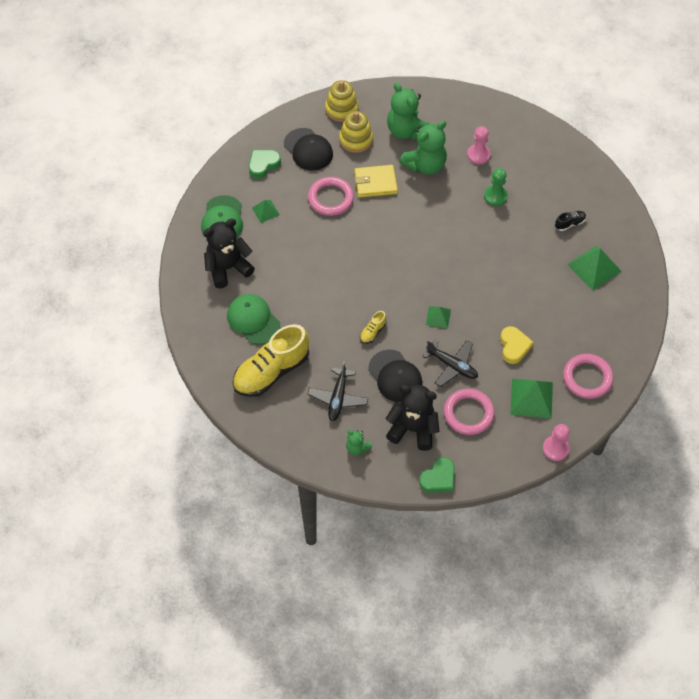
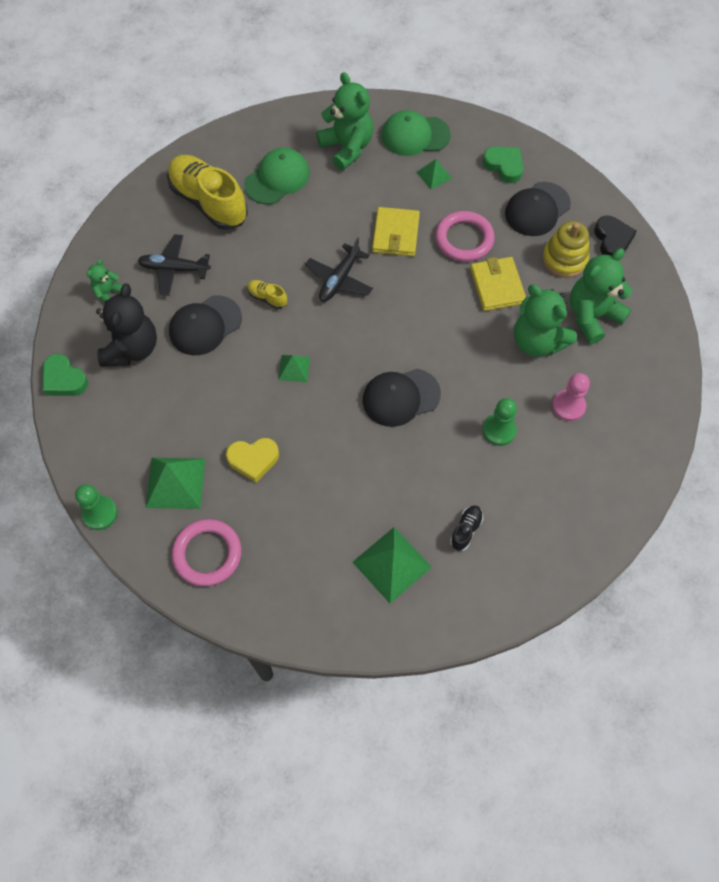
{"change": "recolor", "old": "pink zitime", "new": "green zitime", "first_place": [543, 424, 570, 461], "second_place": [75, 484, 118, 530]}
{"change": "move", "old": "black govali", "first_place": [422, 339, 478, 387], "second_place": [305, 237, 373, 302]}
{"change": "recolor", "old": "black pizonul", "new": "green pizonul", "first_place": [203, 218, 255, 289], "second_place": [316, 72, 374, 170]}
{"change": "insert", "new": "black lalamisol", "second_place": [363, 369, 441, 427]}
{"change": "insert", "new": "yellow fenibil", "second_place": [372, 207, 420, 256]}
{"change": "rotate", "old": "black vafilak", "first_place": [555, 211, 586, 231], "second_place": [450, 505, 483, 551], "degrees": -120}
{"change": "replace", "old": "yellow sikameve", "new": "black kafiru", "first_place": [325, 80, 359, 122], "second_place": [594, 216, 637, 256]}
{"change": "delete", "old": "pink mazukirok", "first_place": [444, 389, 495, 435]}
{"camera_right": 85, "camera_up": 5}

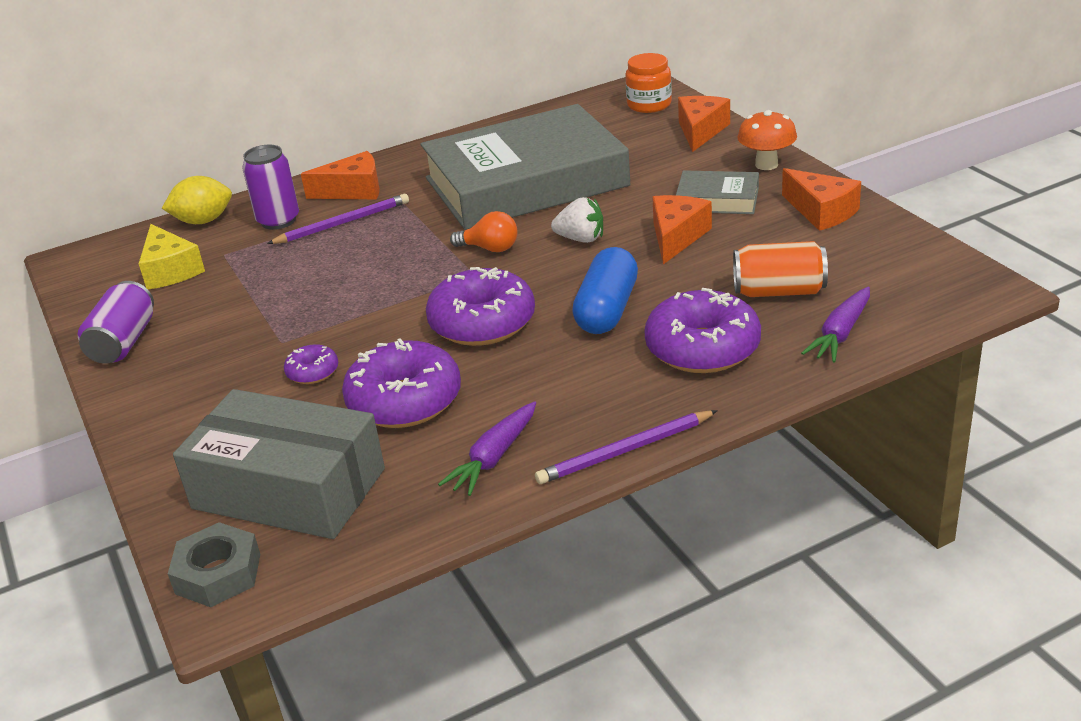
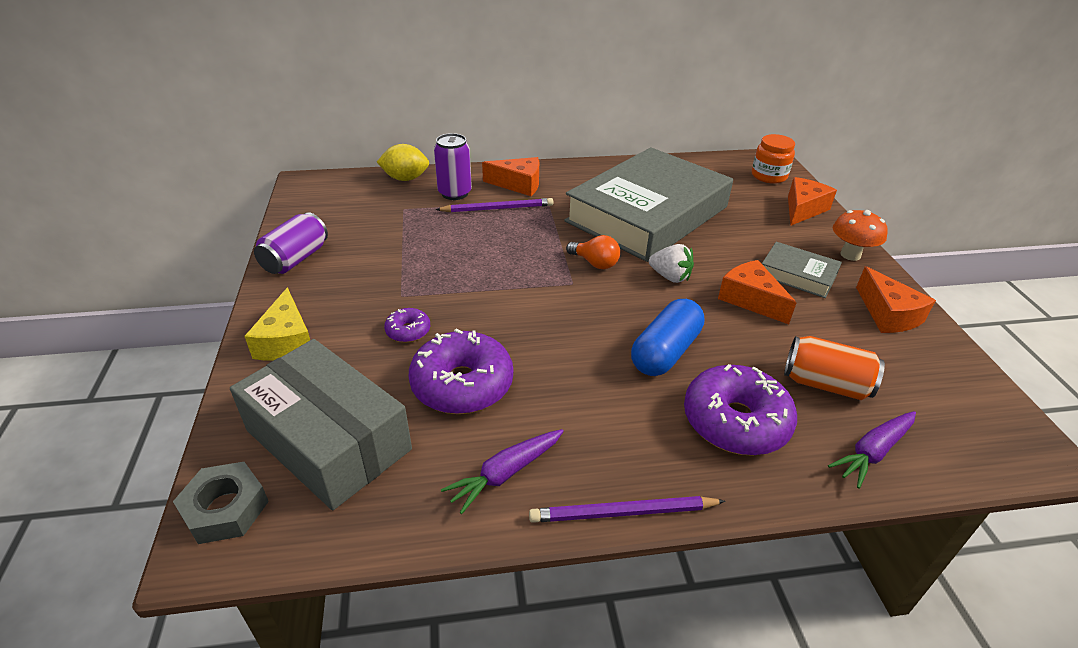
{"change": "move", "old": "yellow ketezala", "first_place": [138, 224, 205, 290], "second_place": [244, 287, 310, 361]}
{"change": "rotate", "old": "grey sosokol", "first_place": [421, 104, 631, 230], "second_place": [564, 147, 733, 262], "degrees": -45}
{"change": "rotate", "old": "orange ketezala", "first_place": [653, 195, 712, 264], "second_place": [718, 260, 797, 324], "degrees": -75}
{"change": "delete", "old": "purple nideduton", "first_place": [426, 267, 535, 346]}
{"camera_right": 15, "camera_up": 5}

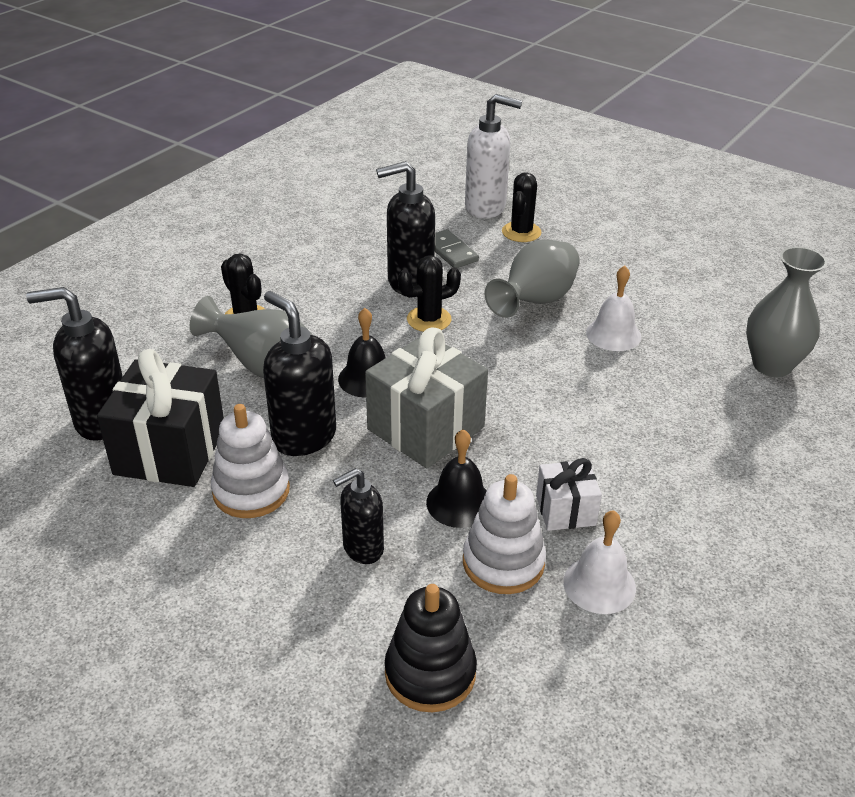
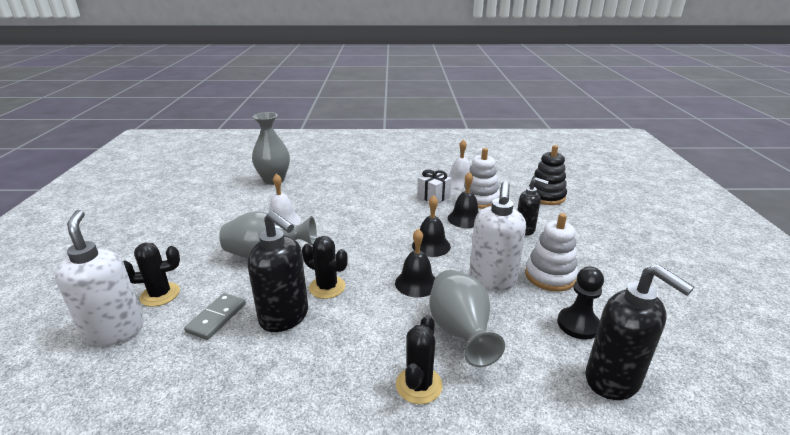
{"change": "replace", "old": "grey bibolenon", "new": "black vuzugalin", "first_place": [365, 328, 488, 468], "second_place": [412, 195, 451, 257]}
{"change": "recolor", "old": "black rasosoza", "new": "white rasosoza", "first_place": [263, 291, 336, 456], "second_place": [469, 181, 526, 290]}
{"change": "replace", "old": "black bibolenon", "new": "black zitime", "first_place": [97, 349, 224, 487], "second_place": [557, 266, 604, 340]}
{"camera_right": -125, "camera_up": -10}

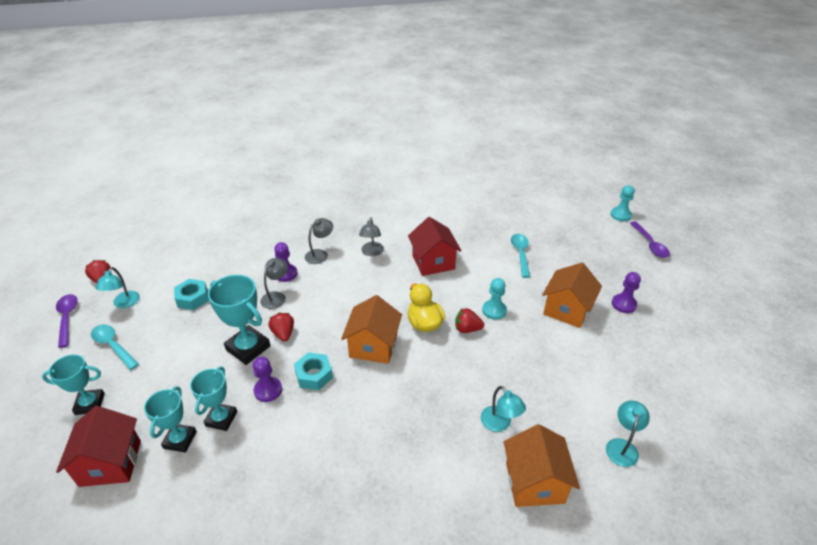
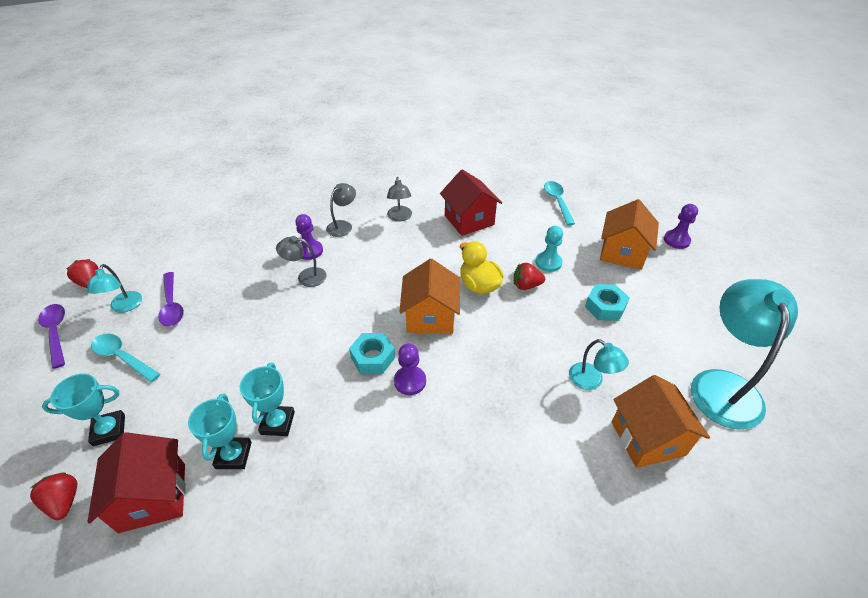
{"change": "move", "old": "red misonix", "first_place": [268, 313, 294, 341], "second_place": [30, 472, 78, 520]}
{"change": "move", "old": "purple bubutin", "first_place": [630, 221, 670, 258], "second_place": [158, 272, 184, 326]}
{"change": "rotate", "old": "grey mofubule", "first_place": [260, 258, 288, 309], "second_place": [276, 236, 327, 287], "degrees": -105}
{"change": "move", "old": "purple zitime", "first_place": [253, 357, 282, 402], "second_place": [394, 343, 426, 395]}
{"change": "move", "old": "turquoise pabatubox", "first_place": [174, 279, 209, 310], "second_place": [585, 284, 630, 321]}
{"change": "resize", "old": "turquoise mofubule", "first_place": [606, 400, 650, 467], "second_place": [691, 279, 798, 430], "factor": 2.03}
{"change": "delete", "old": "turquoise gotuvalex", "first_place": [208, 275, 270, 365]}
{"change": "delete", "old": "turquoise zitime", "first_place": [611, 185, 635, 221]}
{"camera_right": -10, "camera_up": 5}

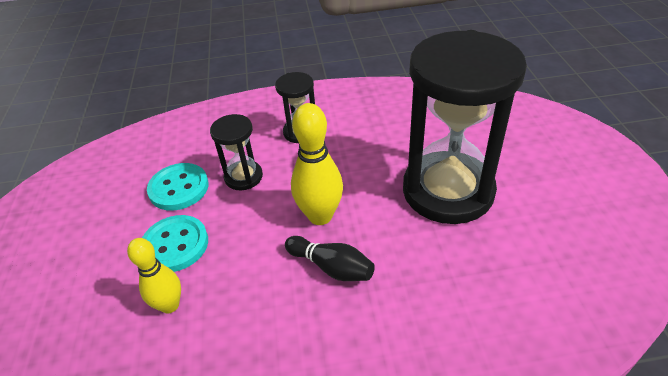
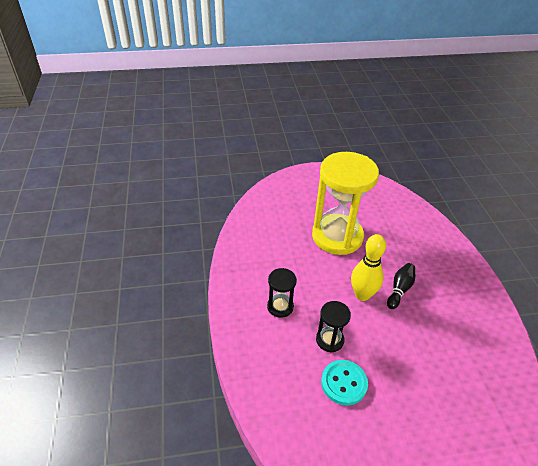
{"change": "recolor", "old": "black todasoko", "new": "yellow todasoko", "first_place": [403, 30, 527, 224], "second_place": [312, 152, 379, 255]}
{"change": "delete", "old": "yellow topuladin", "first_place": [127, 238, 181, 314]}
{"change": "delete", "old": "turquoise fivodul", "first_place": [142, 215, 208, 272]}
{"camera_right": -95, "camera_up": 0}

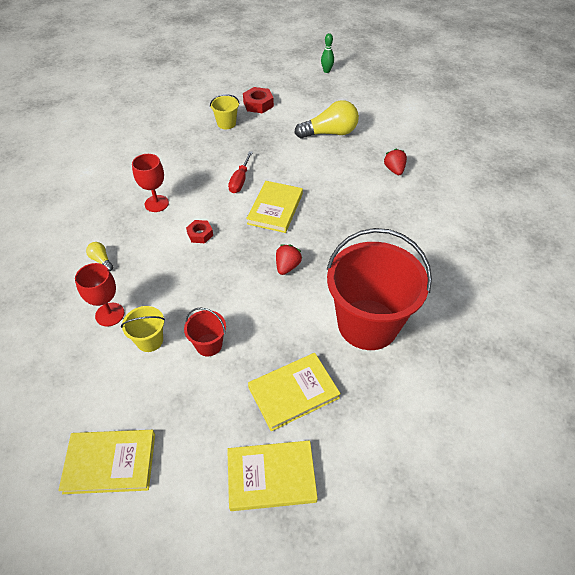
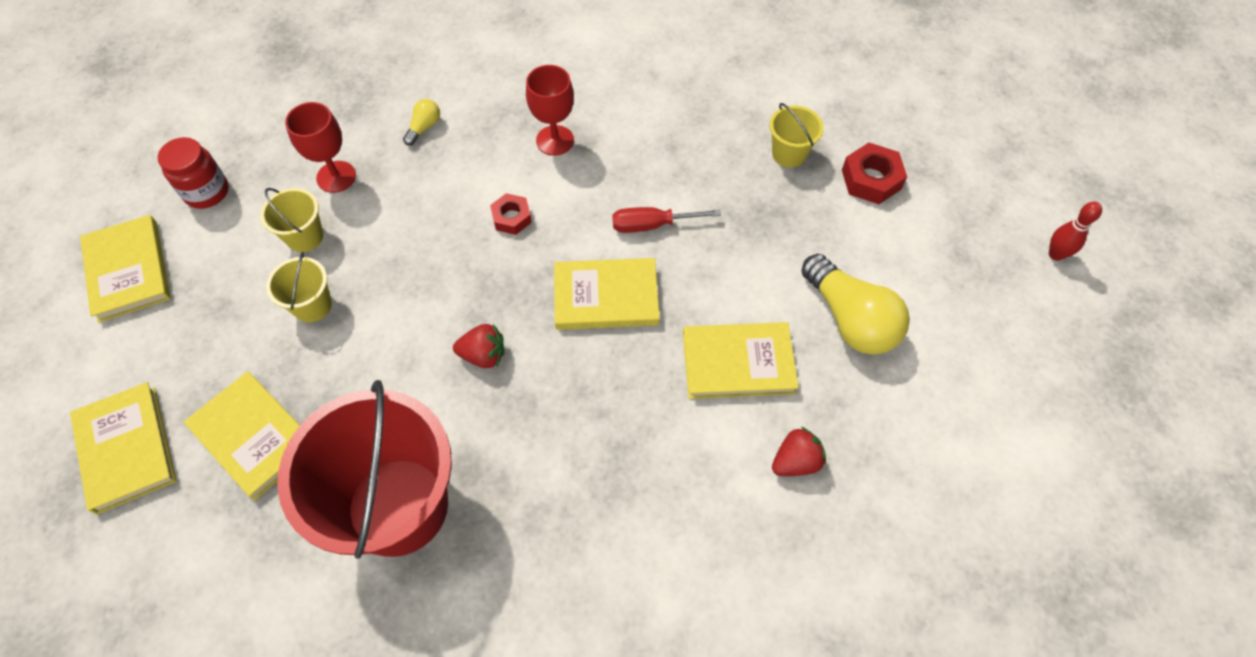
{"change": "insert", "new": "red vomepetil", "second_place": [157, 137, 229, 209]}
{"change": "recolor", "old": "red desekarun", "new": "yellow desekarun", "first_place": [184, 308, 226, 357], "second_place": [266, 252, 332, 322]}
{"change": "insert", "new": "yellow sosokol", "second_place": [683, 322, 799, 399]}
{"change": "recolor", "old": "green topuladin", "new": "red topuladin", "first_place": [321, 33, 334, 73], "second_place": [1049, 202, 1102, 261]}
{"camera_right": 70, "camera_up": 10}

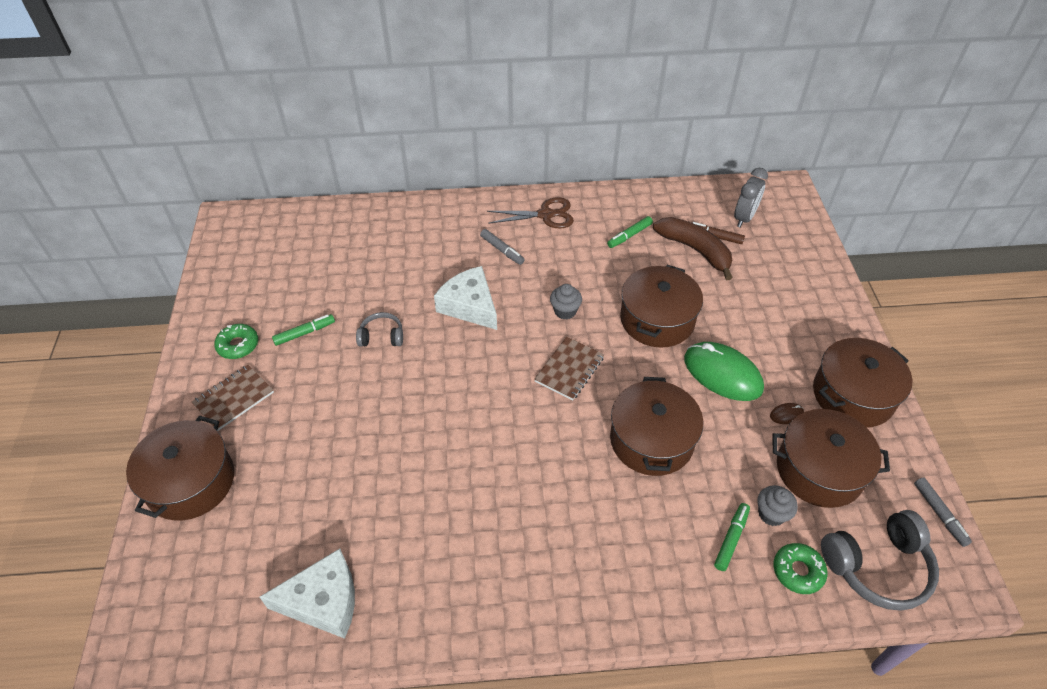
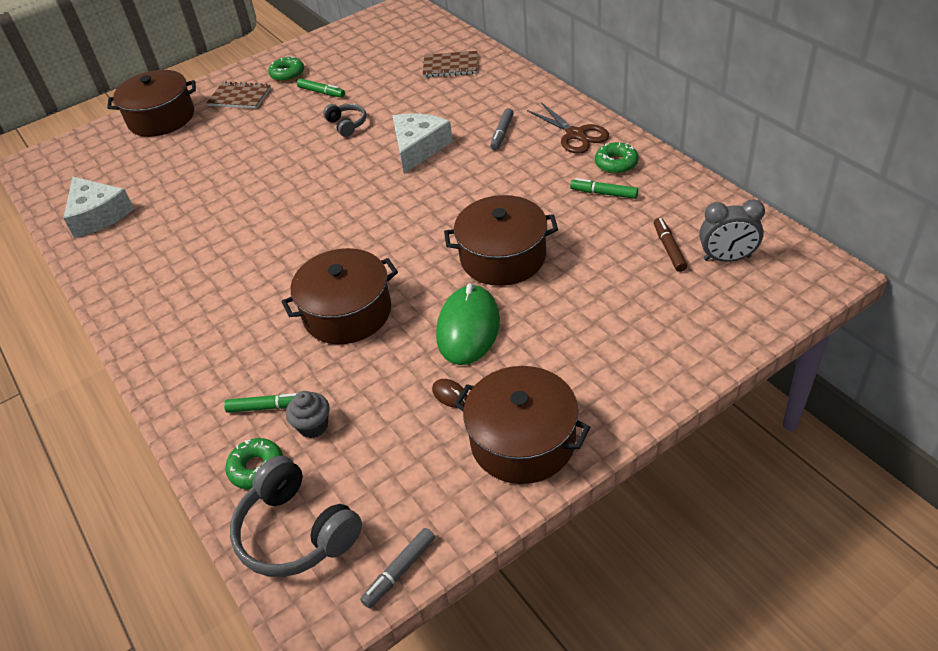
{"change": "move", "old": "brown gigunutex", "first_place": [534, 336, 604, 400], "second_place": [422, 51, 477, 78]}
{"change": "insert", "new": "green nideduton", "second_place": [595, 142, 639, 174]}
{"change": "delete", "old": "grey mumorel", "first_place": [550, 284, 582, 319]}
{"change": "delete", "old": "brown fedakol", "first_place": [653, 217, 733, 280]}
{"change": "delete", "old": "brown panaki", "first_place": [772, 409, 890, 508]}
{"camera_right": 65, "camera_up": -5}

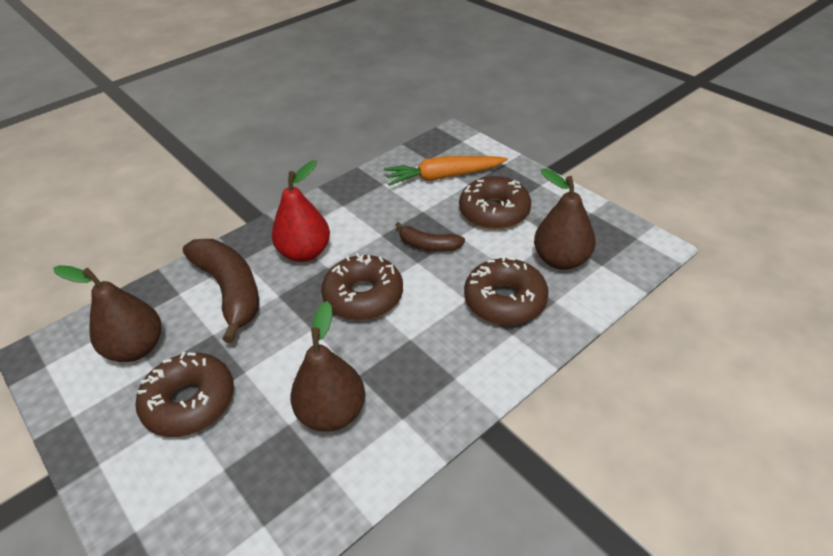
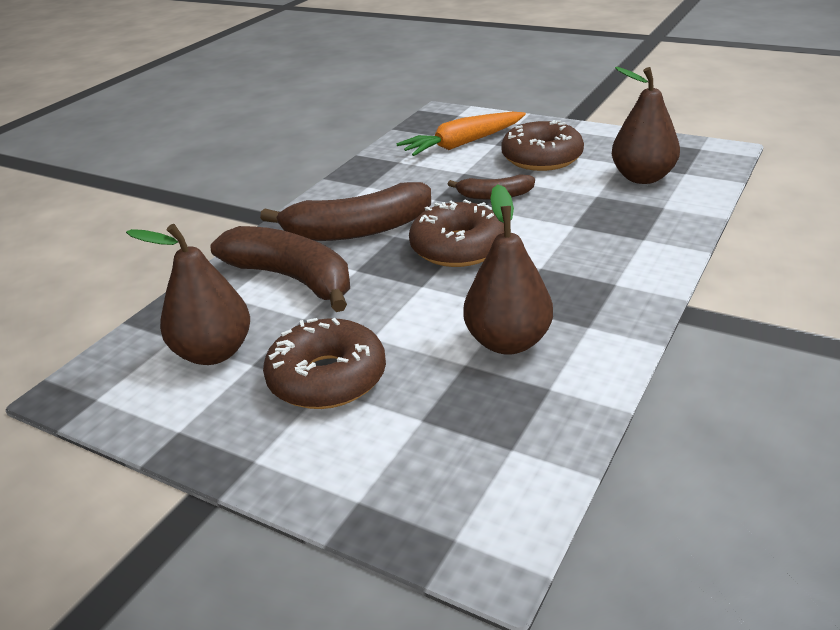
{"change": "replace", "old": "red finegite", "new": "brown fedakol", "first_place": [272, 160, 330, 262], "second_place": [260, 182, 431, 241]}
{"change": "delete", "old": "brown nideduton", "first_place": [464, 256, 549, 325]}
{"camera_right": -20, "camera_up": -10}

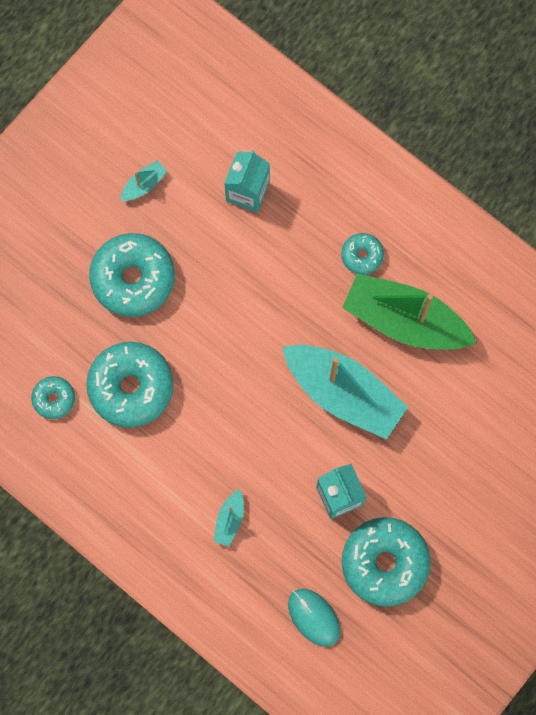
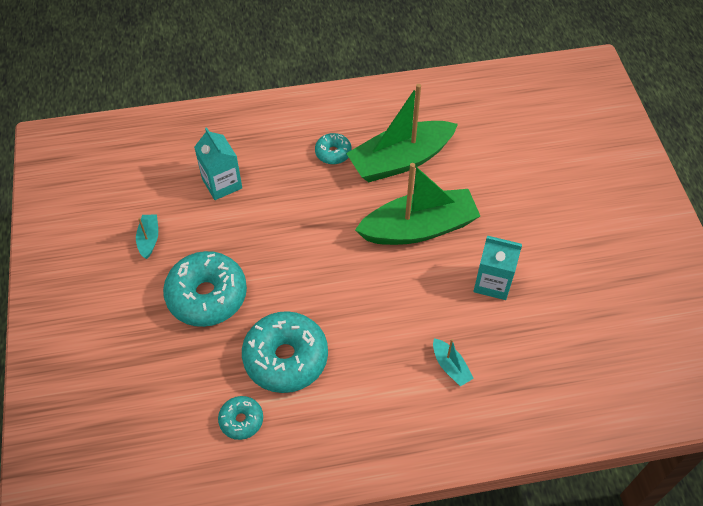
{"change": "recolor", "old": "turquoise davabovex", "new": "green davabovex", "first_place": [283, 344, 408, 439], "second_place": [355, 163, 480, 245]}
{"change": "delete", "old": "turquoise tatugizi", "first_place": [288, 589, 340, 647]}
{"change": "delete", "old": "turquoise nideduton", "first_place": [342, 517, 430, 607]}
{"camera_right": -50, "camera_up": -20}

